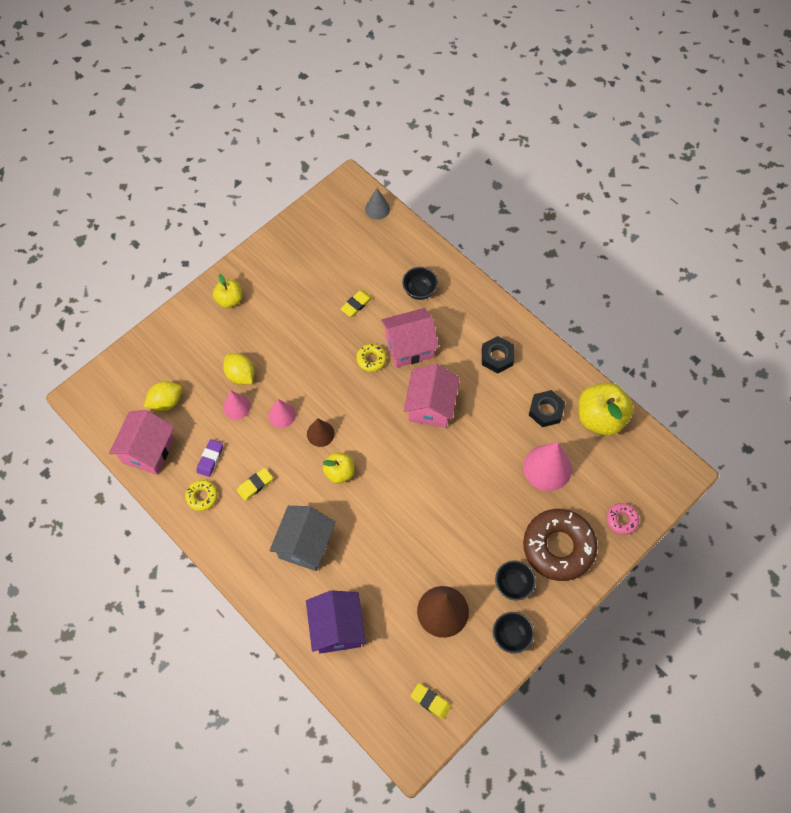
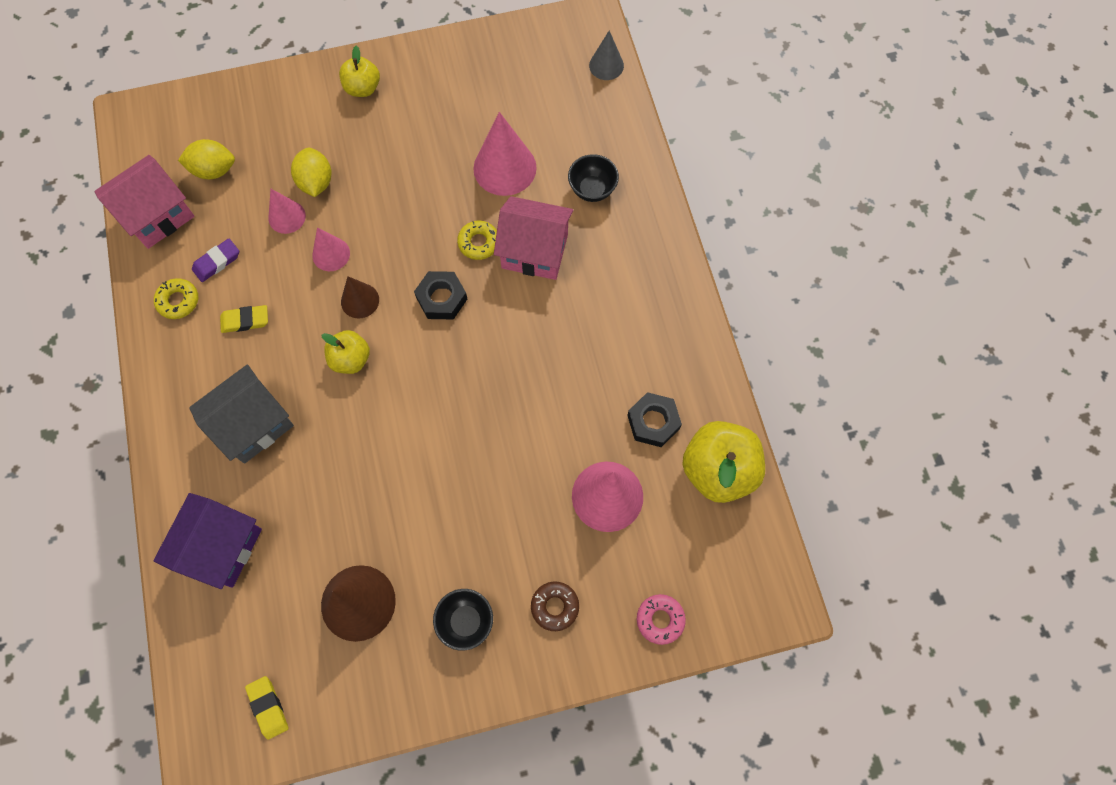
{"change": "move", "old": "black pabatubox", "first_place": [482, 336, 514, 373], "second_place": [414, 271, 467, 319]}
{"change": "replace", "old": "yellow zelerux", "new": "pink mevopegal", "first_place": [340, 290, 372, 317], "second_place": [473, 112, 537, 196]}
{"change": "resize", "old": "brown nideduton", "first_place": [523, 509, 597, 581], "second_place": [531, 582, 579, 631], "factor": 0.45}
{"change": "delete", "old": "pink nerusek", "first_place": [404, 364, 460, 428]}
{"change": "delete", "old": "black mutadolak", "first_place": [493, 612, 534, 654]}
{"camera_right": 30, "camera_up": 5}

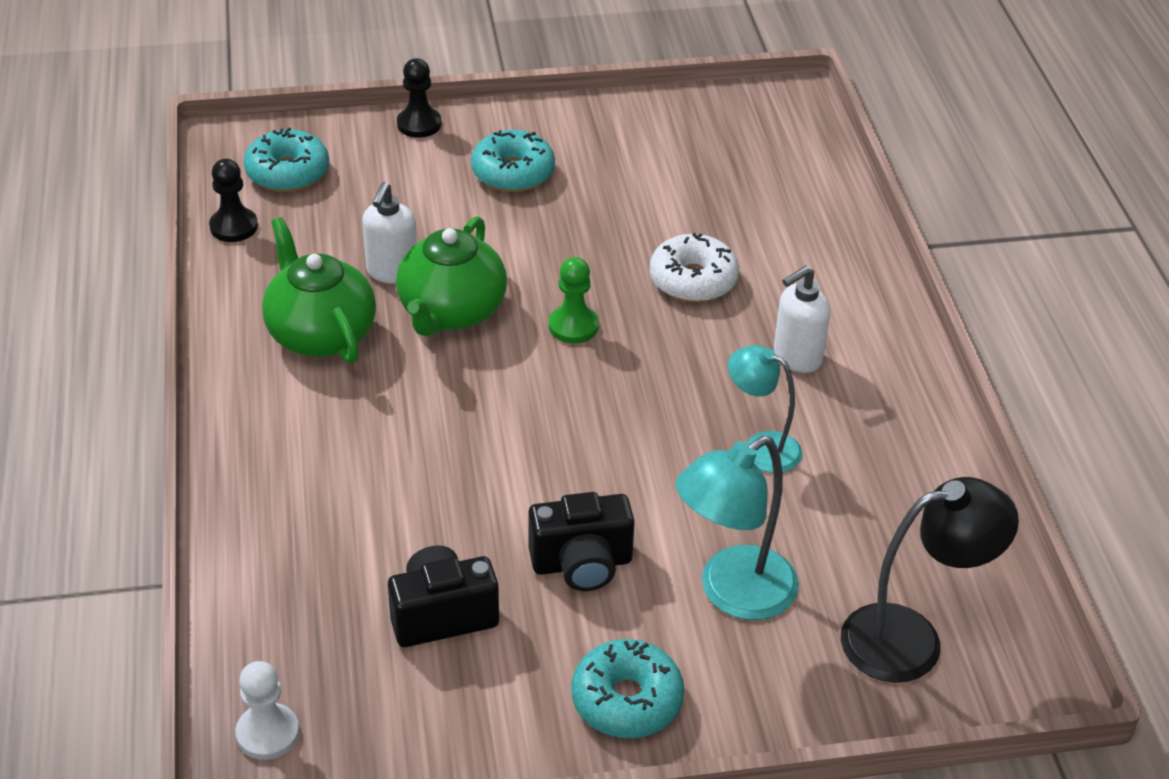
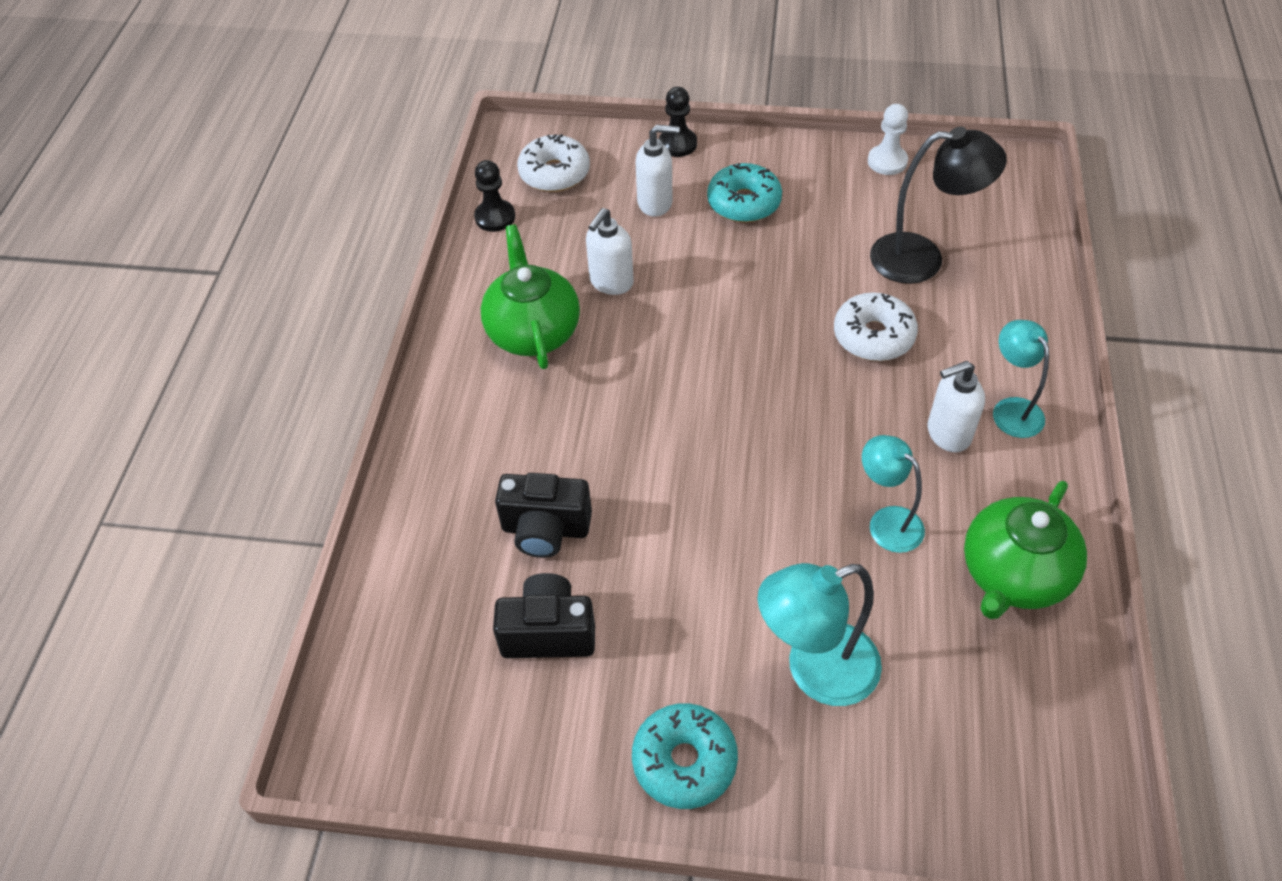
{"change": "move", "old": "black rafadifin", "first_place": [528, 492, 635, 591], "second_place": [495, 473, 592, 558]}
{"change": "recolor", "old": "turquoise nideduton", "new": "white nideduton", "first_place": [244, 127, 329, 192], "second_place": [517, 134, 590, 192]}
{"change": "insert", "new": "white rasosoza", "second_place": [636, 125, 680, 217]}
{"change": "move", "old": "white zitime", "first_place": [235, 661, 299, 760], "second_place": [868, 104, 908, 175]}
{"change": "move", "old": "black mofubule", "first_place": [841, 477, 1019, 683], "second_place": [870, 127, 1007, 284]}
{"change": "move", "old": "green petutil", "first_place": [396, 216, 507, 337], "second_place": [964, 481, 1087, 619]}
{"change": "insert", "new": "turquoise mofubule", "second_place": [993, 320, 1049, 438]}
{"change": "delete", "old": "green zitime", "first_place": [549, 257, 599, 343]}
{"camera_right": 20, "camera_up": 10}

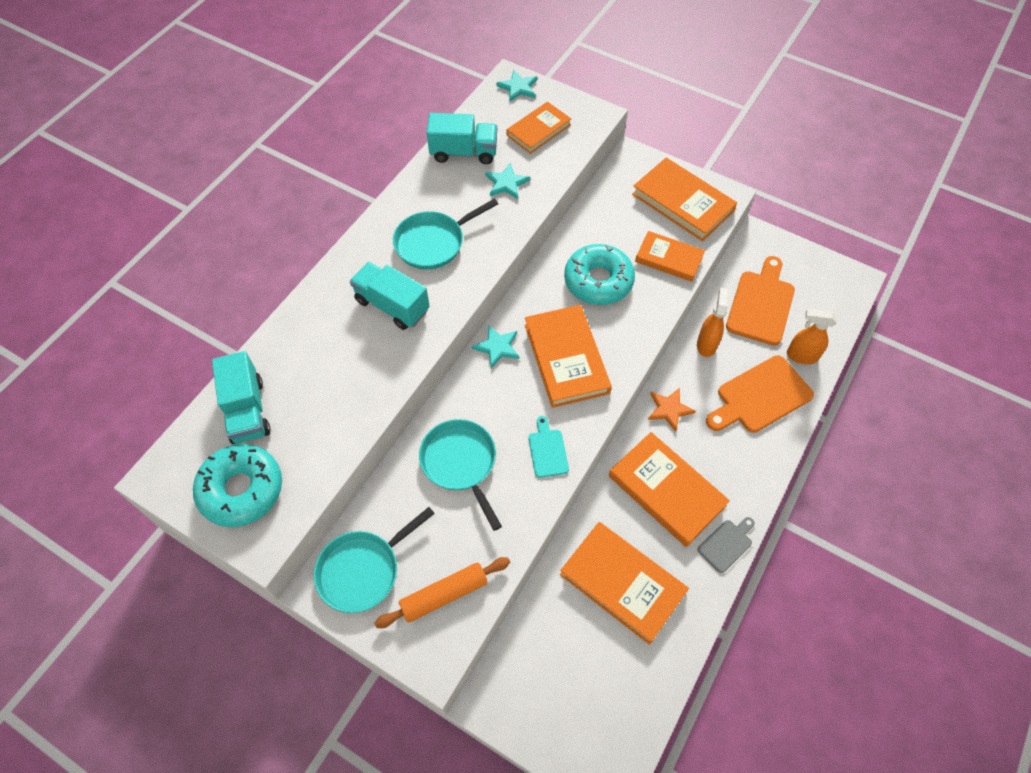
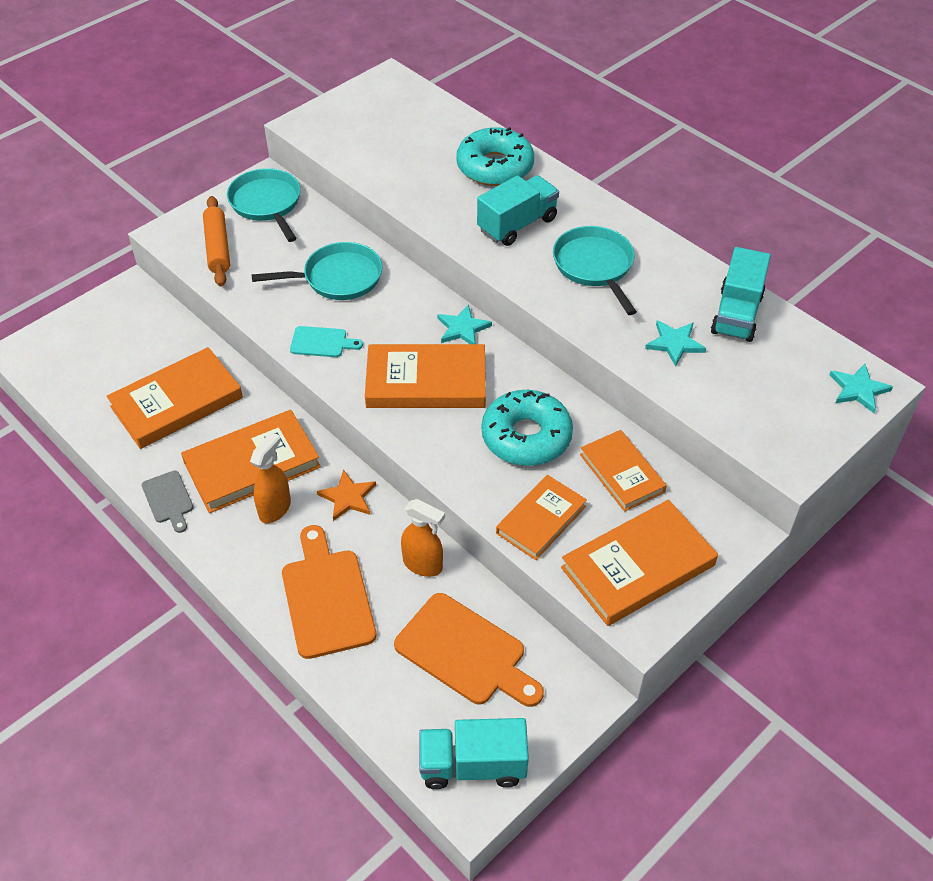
{"change": "move", "old": "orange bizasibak", "first_place": [787, 309, 837, 365], "second_place": [250, 432, 291, 523]}
{"change": "move", "old": "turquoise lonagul", "first_place": [212, 351, 271, 444], "second_place": [419, 718, 529, 789]}
{"change": "move", "old": "turquoise nideduton", "first_place": [193, 444, 282, 527], "second_place": [456, 127, 534, 186]}
{"change": "move", "old": "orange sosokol", "first_place": [507, 101, 571, 154], "second_place": [580, 430, 667, 512]}
{"camera_right": 105, "camera_up": -10}

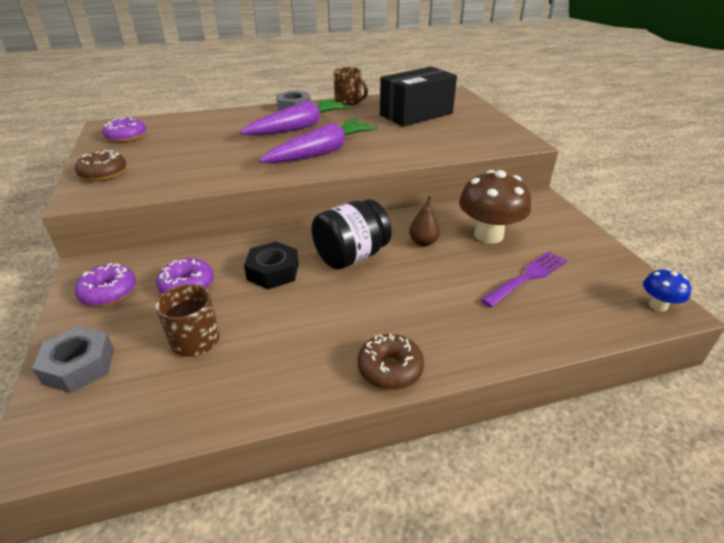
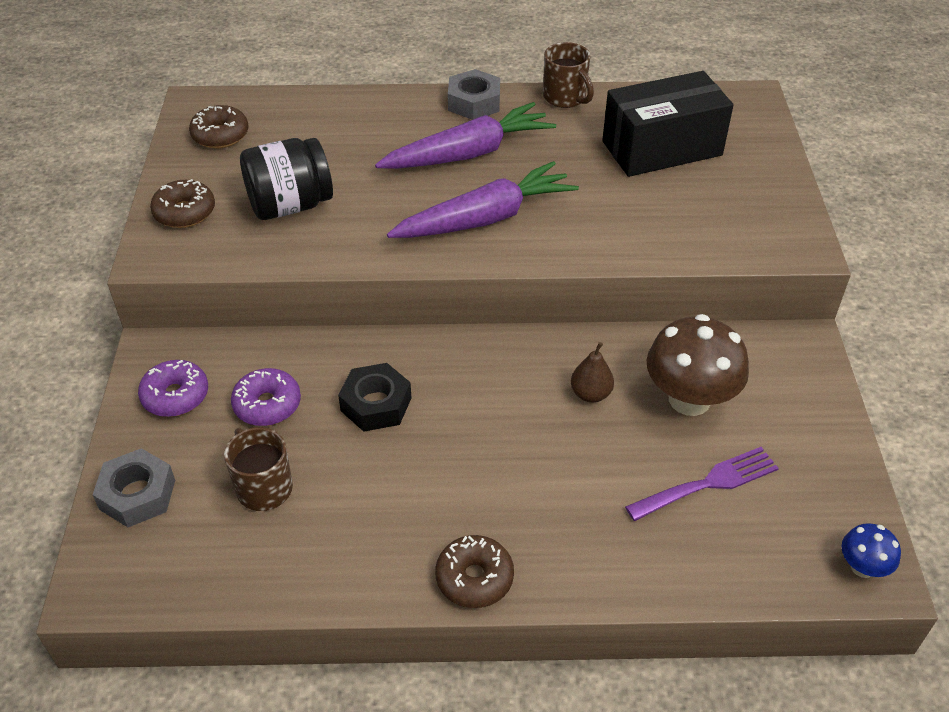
{"change": "recolor", "old": "purple nideduton", "new": "brown nideduton", "first_place": [102, 117, 146, 142], "second_place": [189, 105, 249, 149]}
{"change": "move", "old": "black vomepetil", "first_place": [311, 199, 392, 270], "second_place": [240, 138, 333, 220]}
{"camera_right": 15, "camera_up": 10}

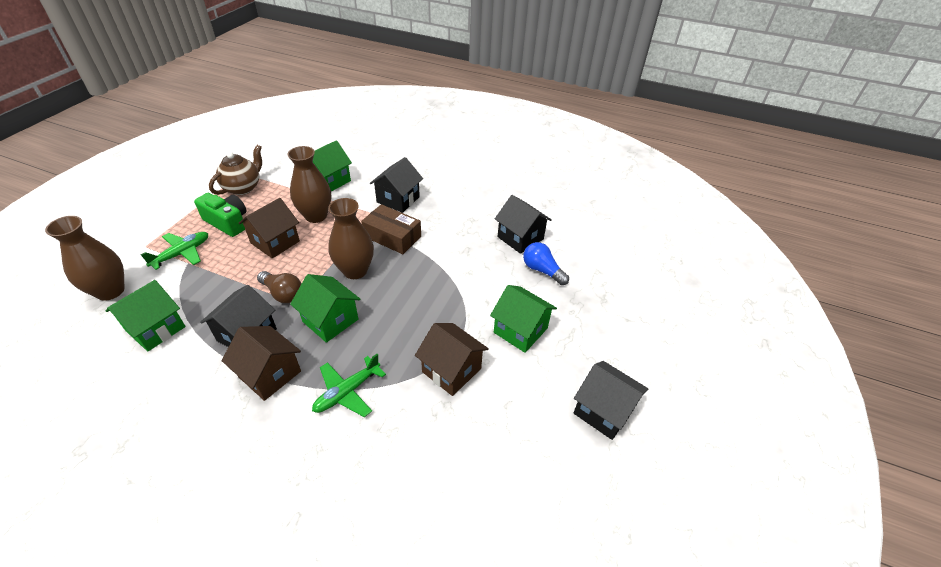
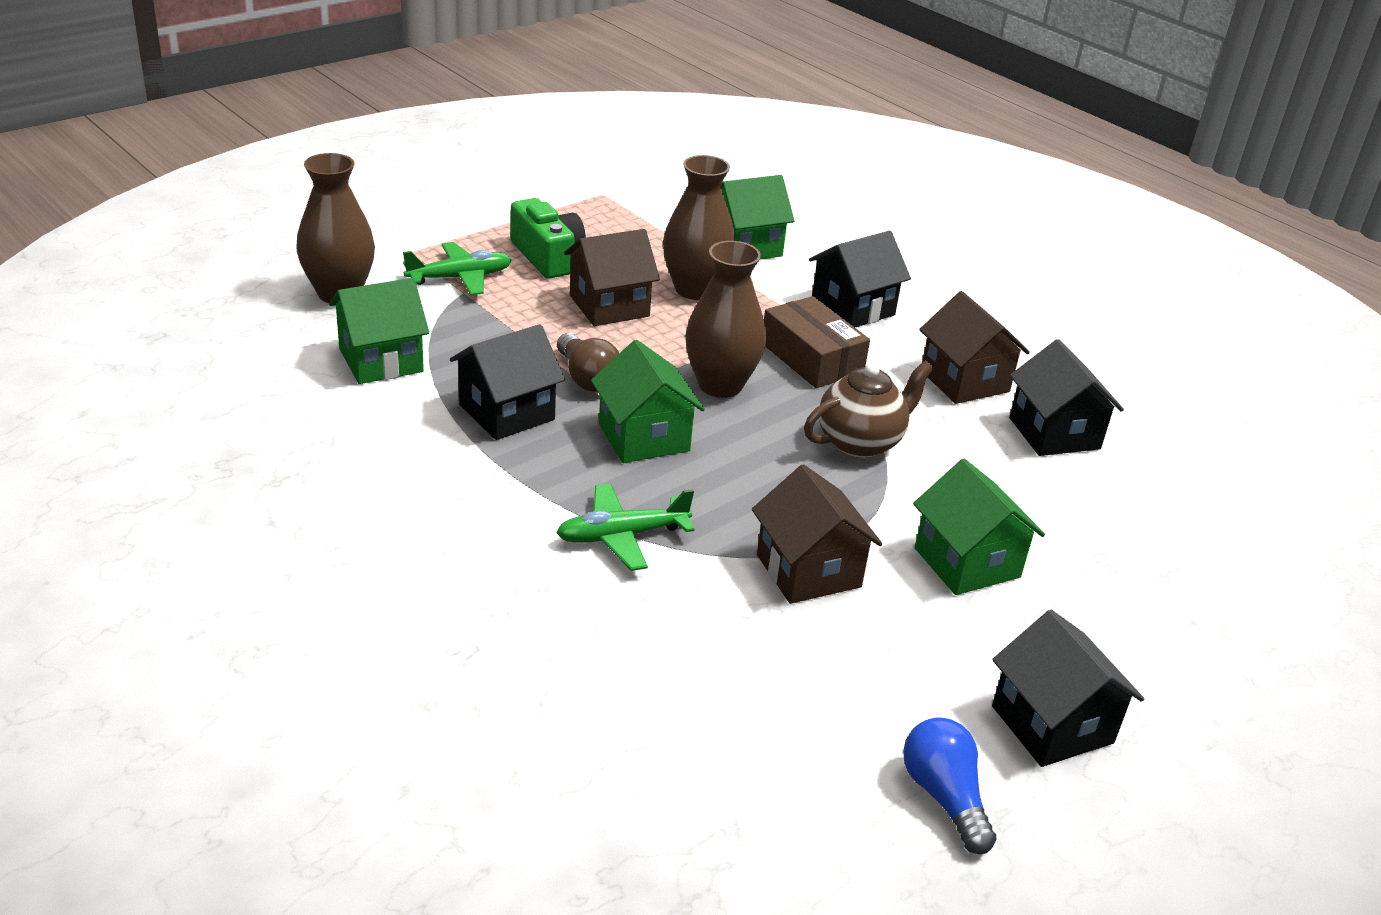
{"change": "move", "old": "brown petutil", "first_place": [209, 145, 262, 195], "second_place": [804, 360, 934, 458]}
{"change": "move", "old": "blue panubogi", "first_place": [523, 242, 569, 285], "second_place": [903, 717, 996, 854]}
{"change": "move", "old": "brown nerusek", "first_place": [222, 326, 301, 401], "second_place": [919, 291, 1030, 404]}
{"camera_right": 25, "camera_up": -10}

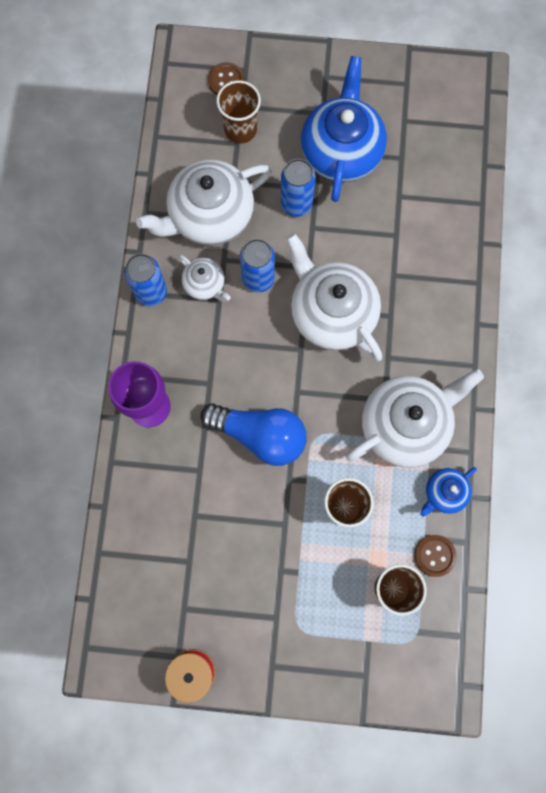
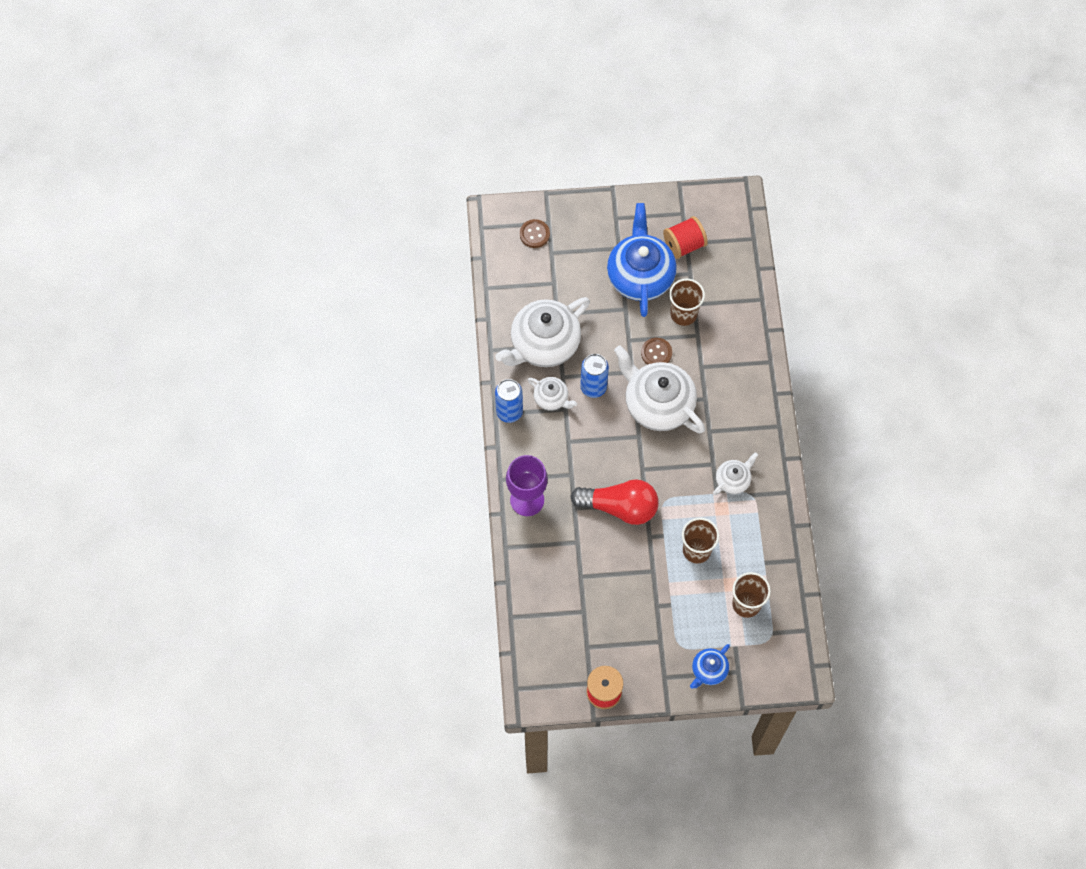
{"change": "recolor", "old": "blue panubogi", "new": "red panubogi", "first_place": [201, 403, 307, 466], "second_place": [570, 479, 659, 525]}
{"change": "move", "old": "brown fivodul", "first_place": [414, 535, 457, 577], "second_place": [641, 338, 672, 365]}
{"change": "insert", "new": "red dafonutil", "second_place": [663, 216, 708, 259]}
{"change": "move", "old": "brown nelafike", "first_place": [216, 80, 261, 144], "second_place": [669, 279, 705, 326]}
{"change": "move", "old": "blue petutil", "first_place": [420, 467, 477, 517], "second_place": [690, 644, 730, 689]}
{"change": "resize", "old": "white petutil", "first_place": [346, 369, 484, 467], "second_place": [713, 452, 758, 495], "factor": 0.49}
{"change": "delete", "old": "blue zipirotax", "first_place": [281, 159, 316, 217]}
{"camera_right": -10, "camera_up": -10}

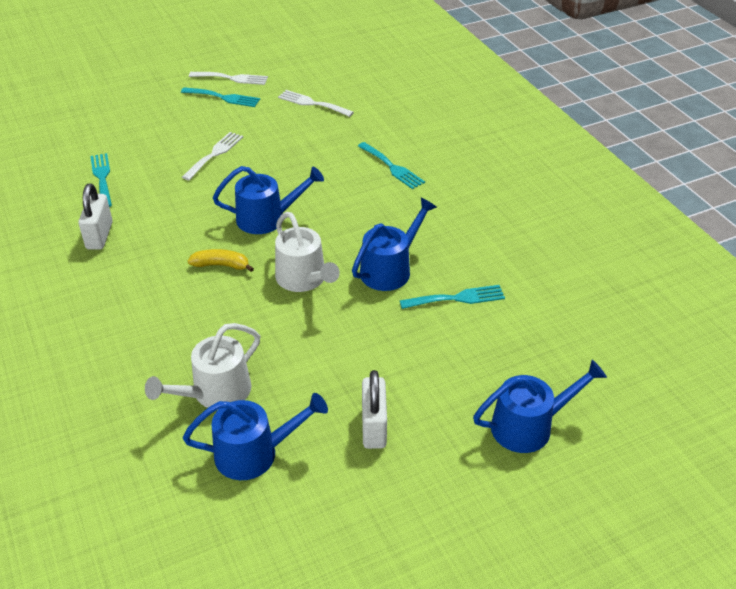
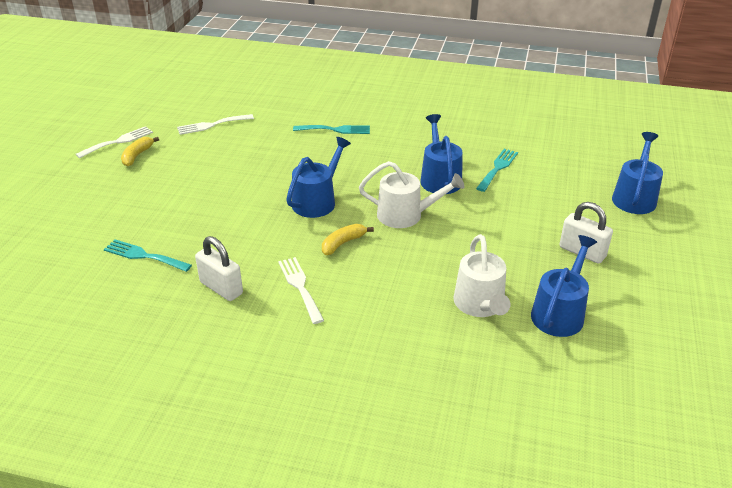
{"change": "replace", "old": "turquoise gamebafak", "new": "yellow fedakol", "first_place": [181, 87, 260, 107], "second_place": [121, 137, 159, 167]}
{"change": "move", "old": "white gamebafak", "first_place": [182, 132, 243, 180], "second_place": [278, 257, 324, 324]}
{"camera_right": -50, "camera_up": -5}

